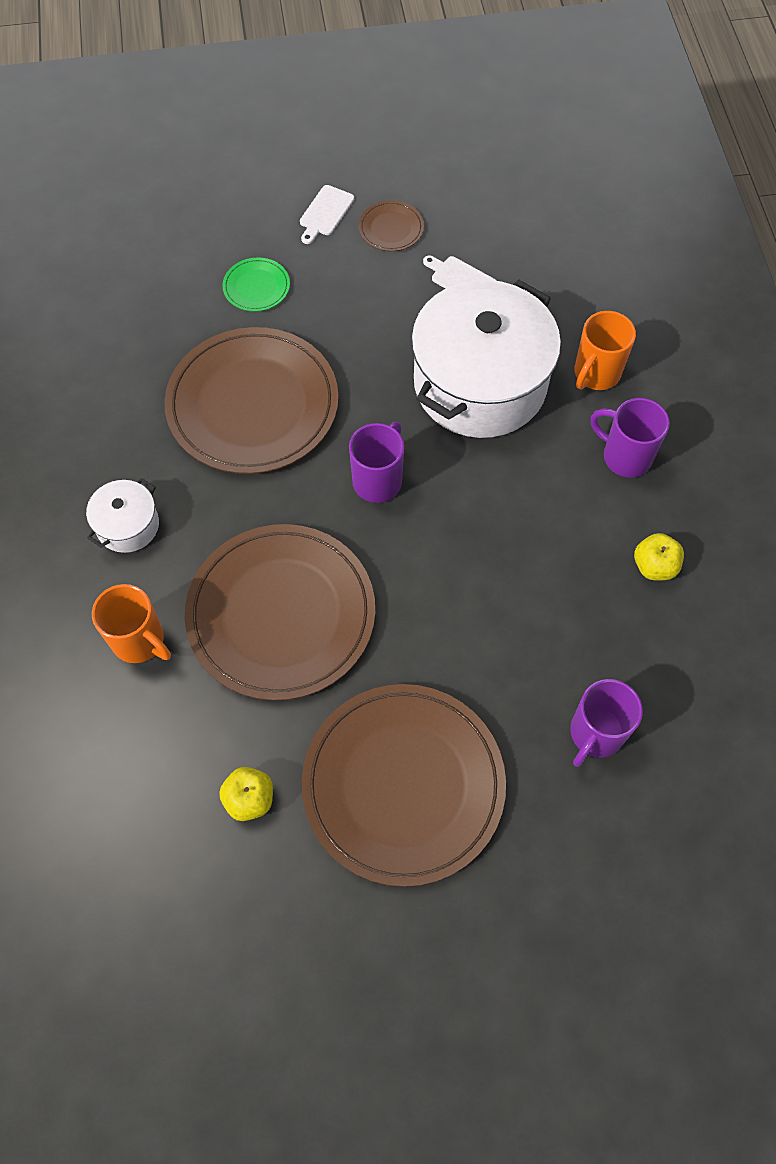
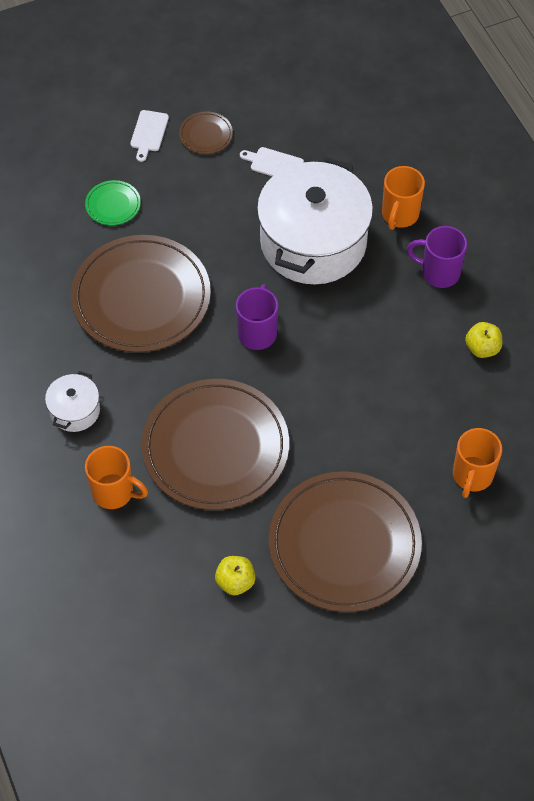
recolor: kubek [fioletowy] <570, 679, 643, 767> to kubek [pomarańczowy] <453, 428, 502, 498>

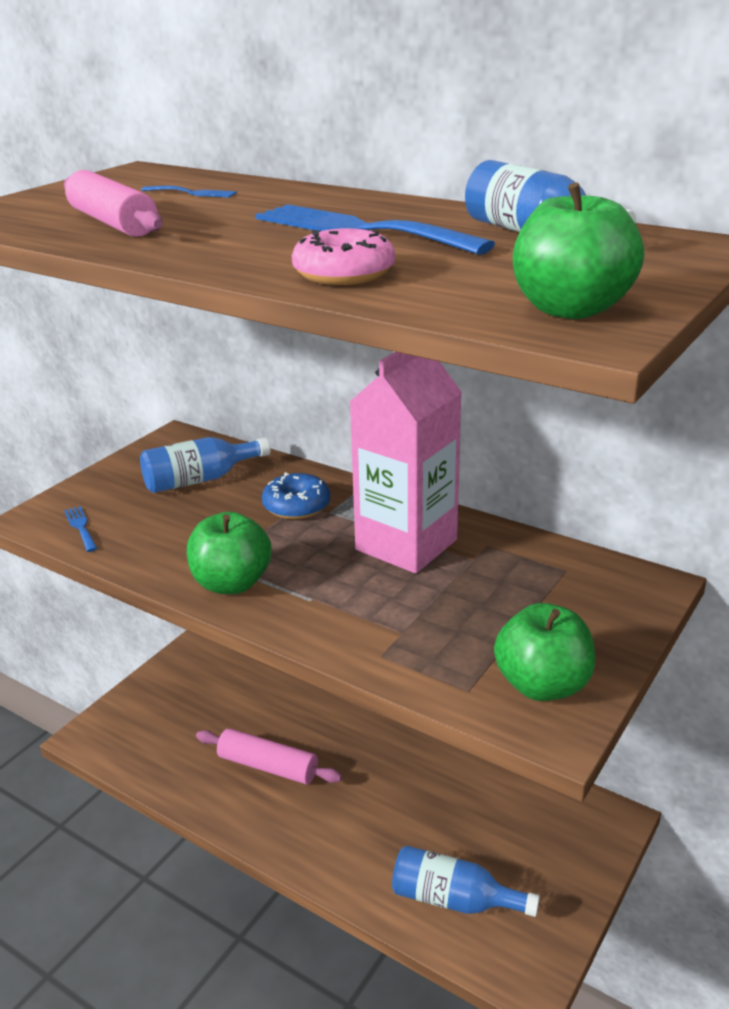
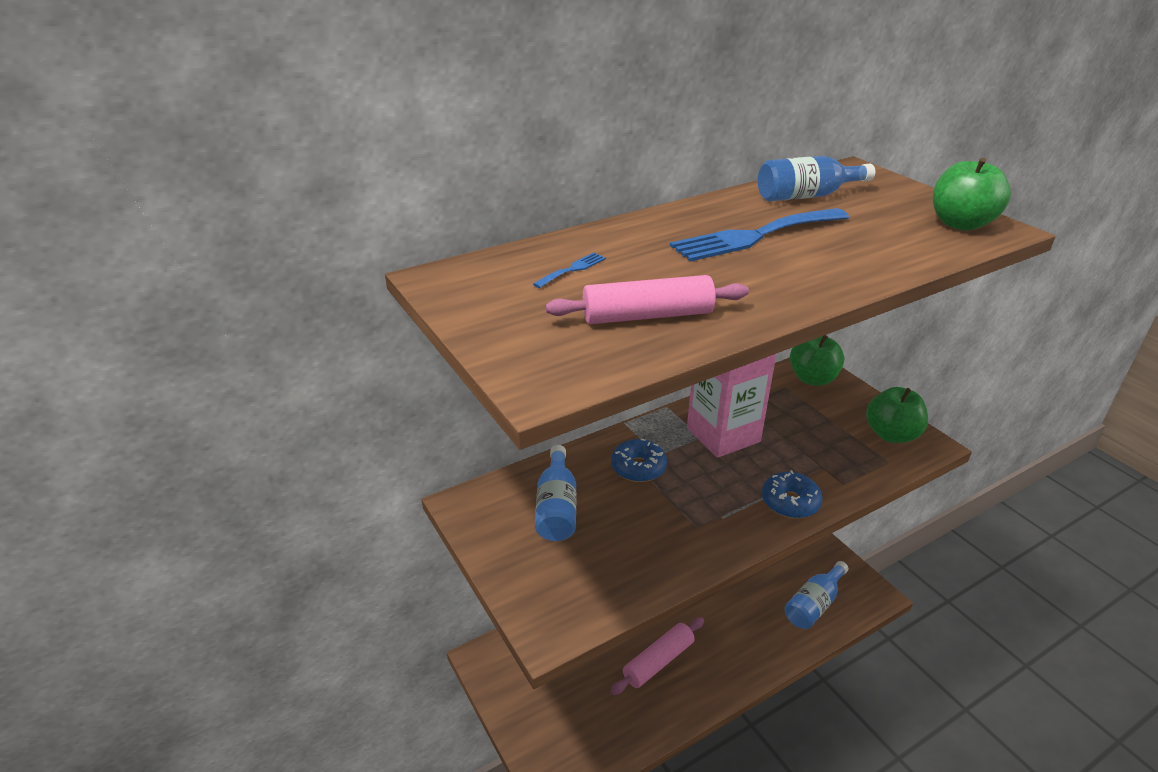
delete: donut [różowy] <292, 228, 395, 285>; widelec [niebieski] <64, 506, 98, 552>
insert: donut [niebieski] <762, 470, 823, 518>
move: jabłko [zielony] <187, 512, 272, 594> to <790, 335, 844, 386>

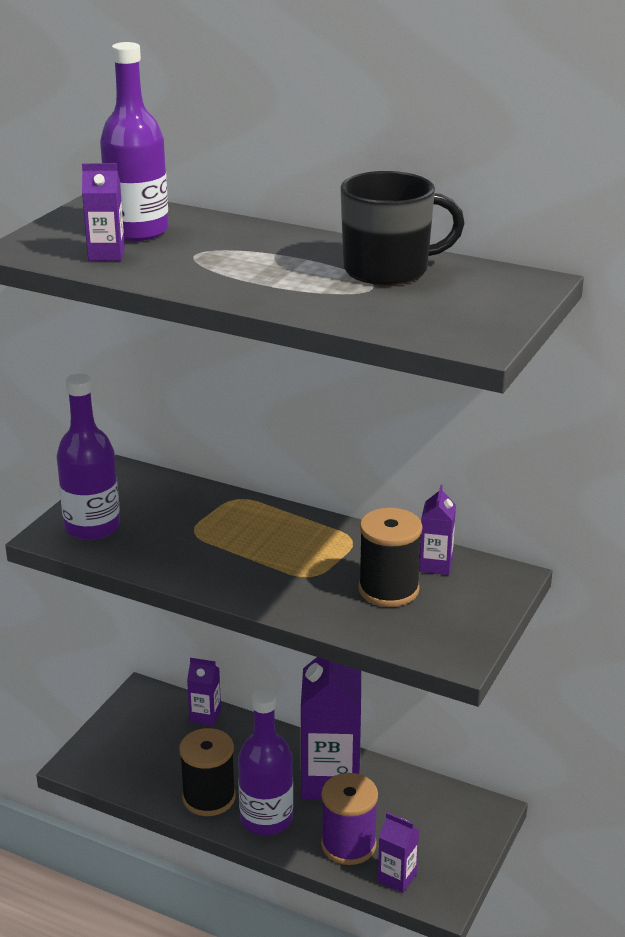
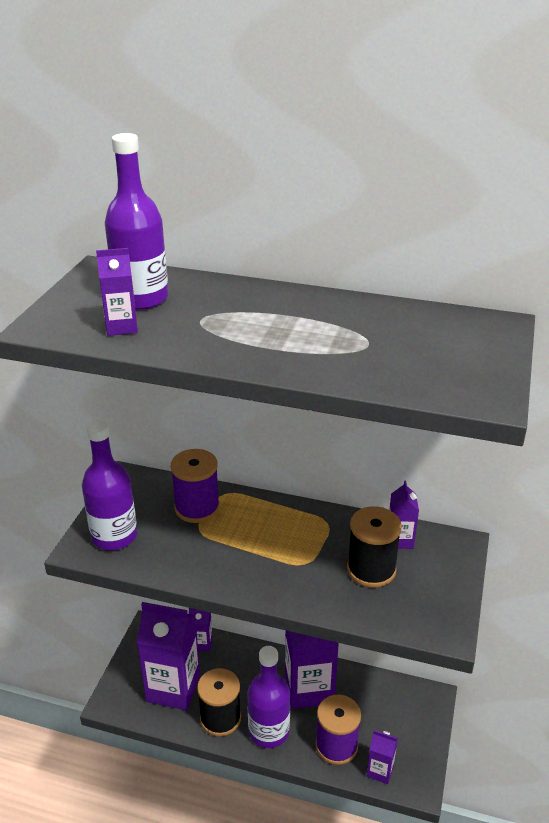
delete: kubek [czarny] <340, 171, 465, 285>
insert: szpulka [fioletowy] <171, 449, 220, 523>; karton mleka [fioletowy] <137, 602, 200, 710>

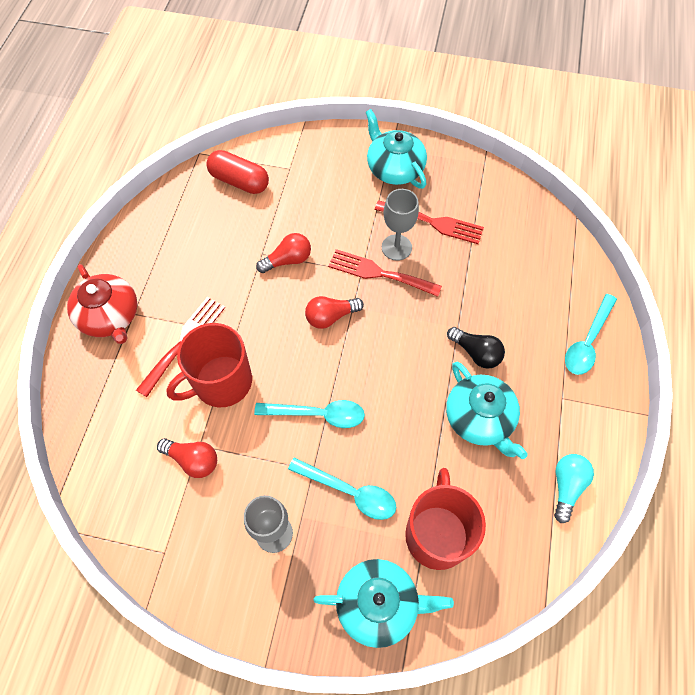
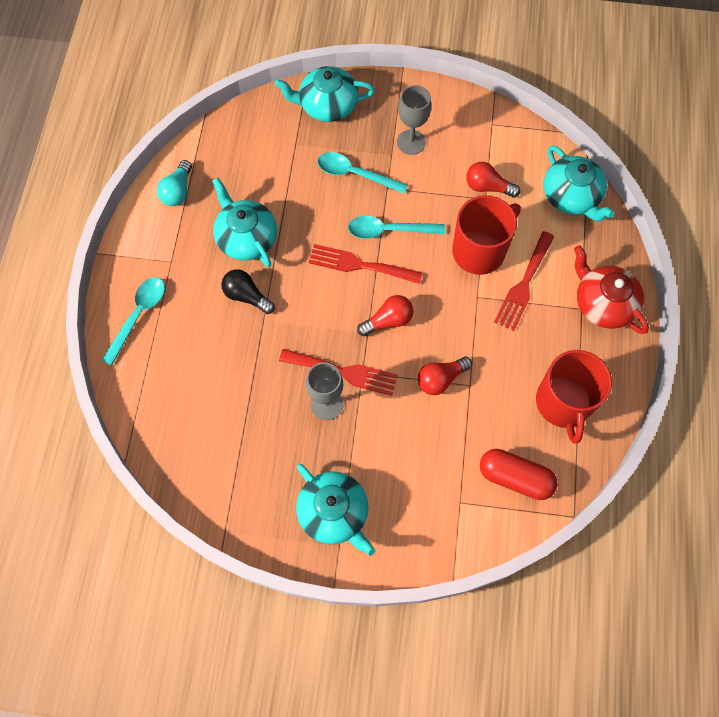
insert: imbryk [turkusowy] <544, 145, 614, 222>
move: widelec [czerwony] <375, 200, 484, 244> to <309, 244, 422, 284>; kubek [czerwony] <405, 468, 486, 570> to <536, 350, 612, 443>

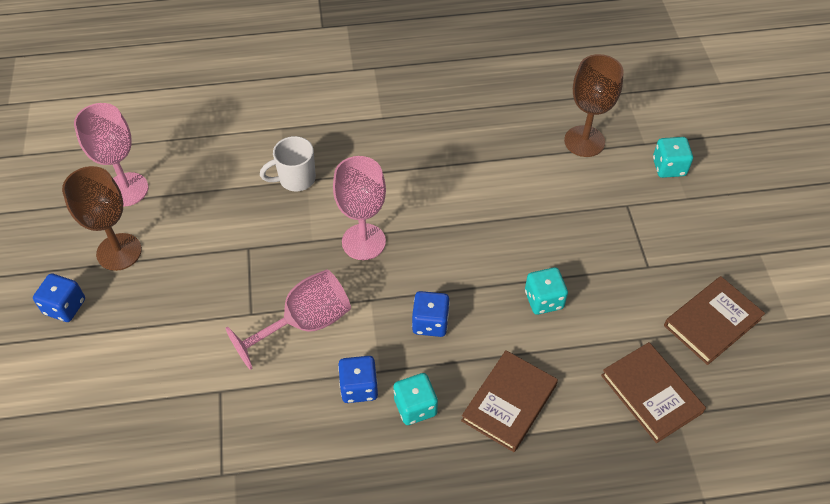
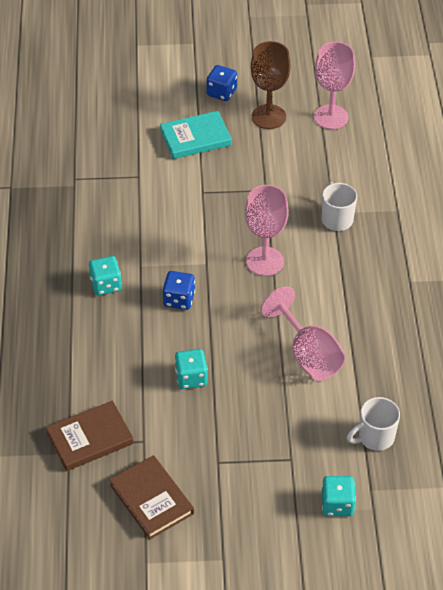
delete: książka [brązowy] <461, 350, 558, 452>; kostka do gry [niebieski] <338, 356, 378, 403>
insert: książka [turkusowy] <160, 111, 232, 159>
move: kielich [różowy] <225, 269, 351, 370> to <261, 287, 346, 381>
replace: kielich [brązowy] <564, 54, 624, 157> to kubek [biały] <347, 397, 400, 451>

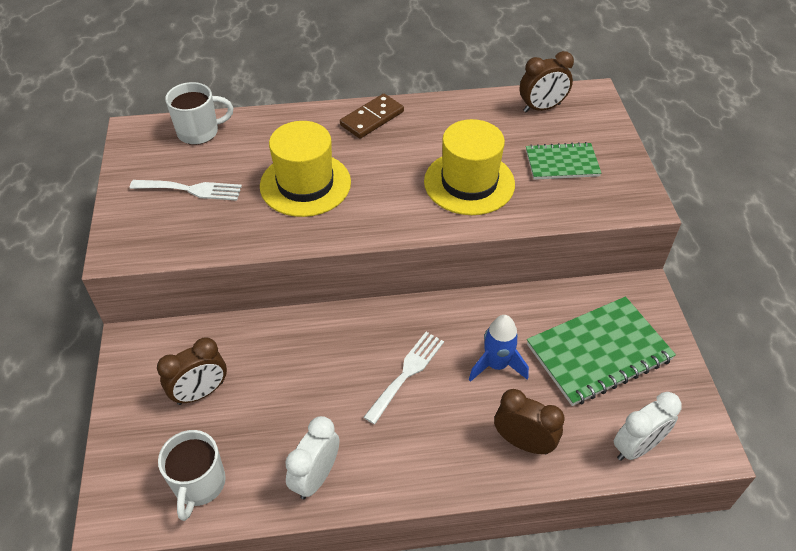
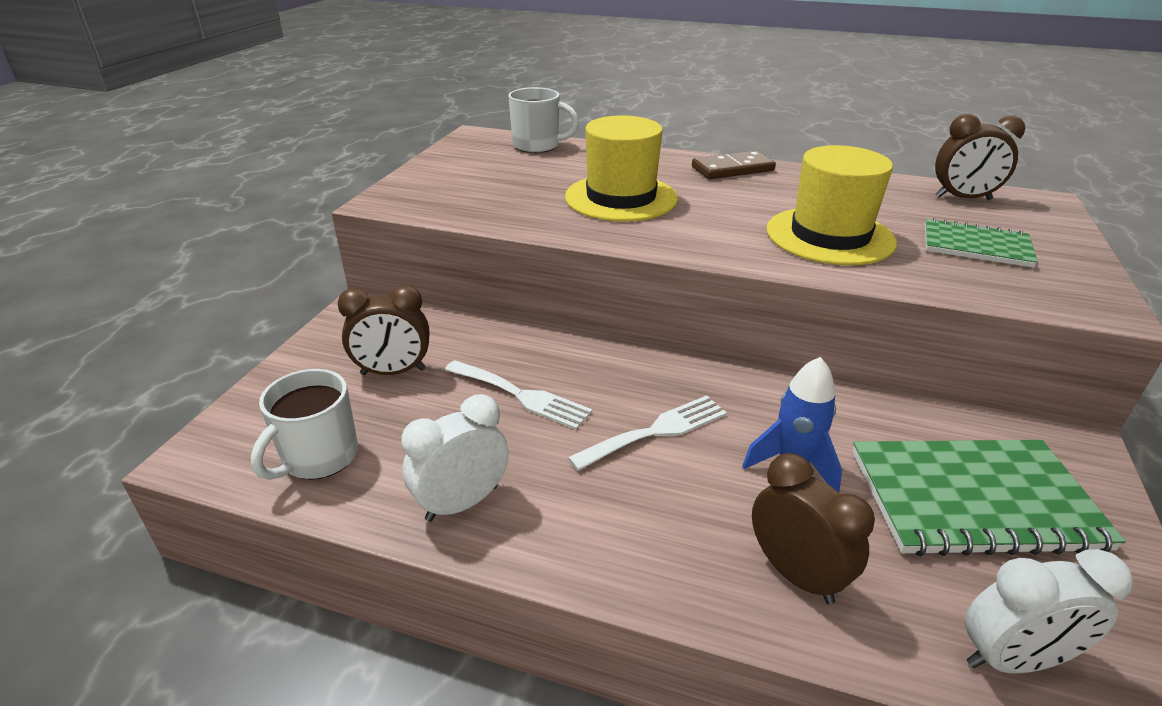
move: widelec [biały] <130, 180, 242, 201> to <445, 360, 593, 430>

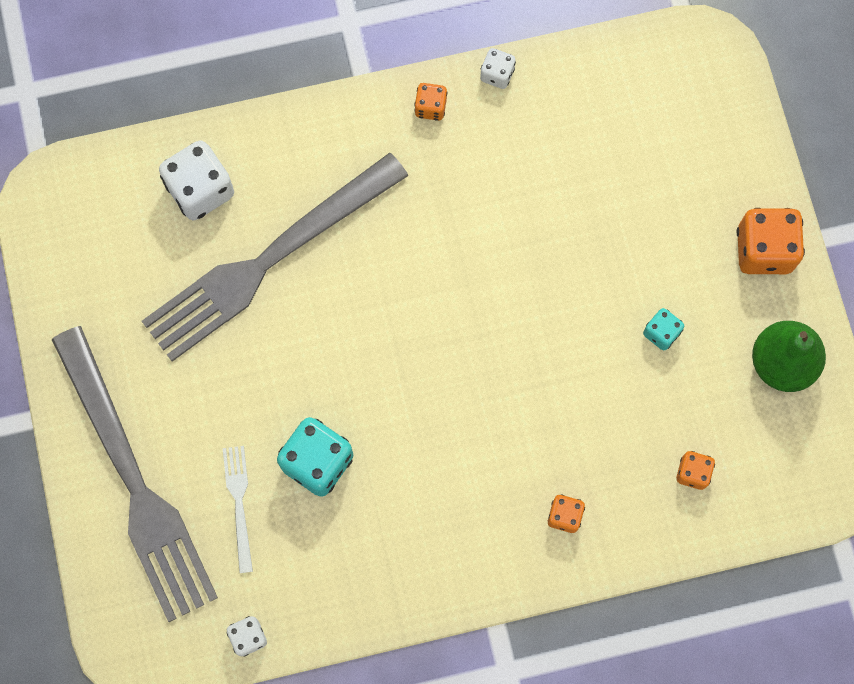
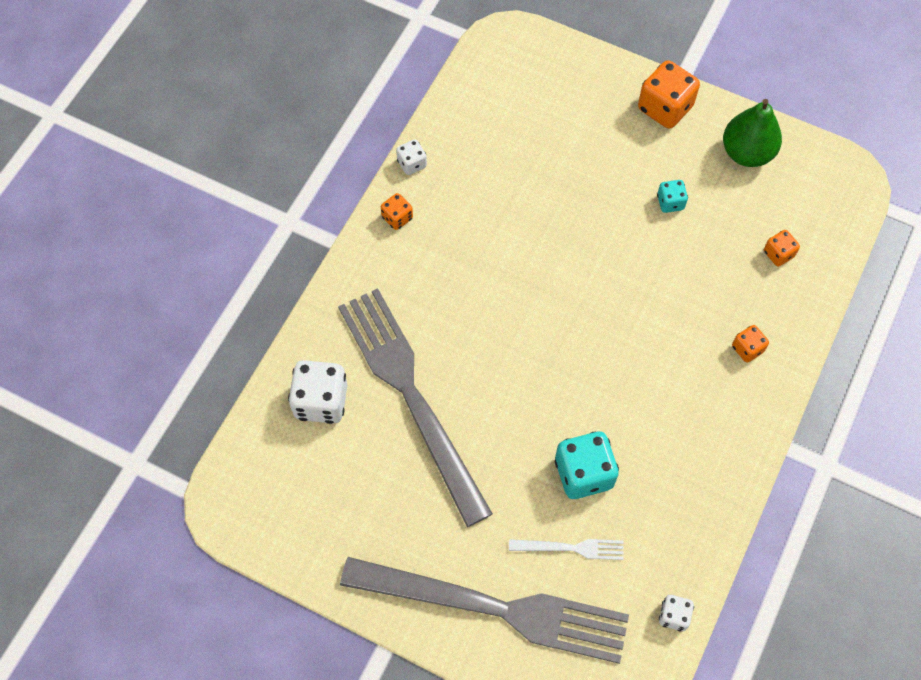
rotate: widelec [szary] <142, 153, 409, 362> = <338, 288, 493, 527> 150 degrees clockwise; widelec [biały] <223, 446, 253, 573> = <509, 539, 624, 560> 150 degrees clockwise

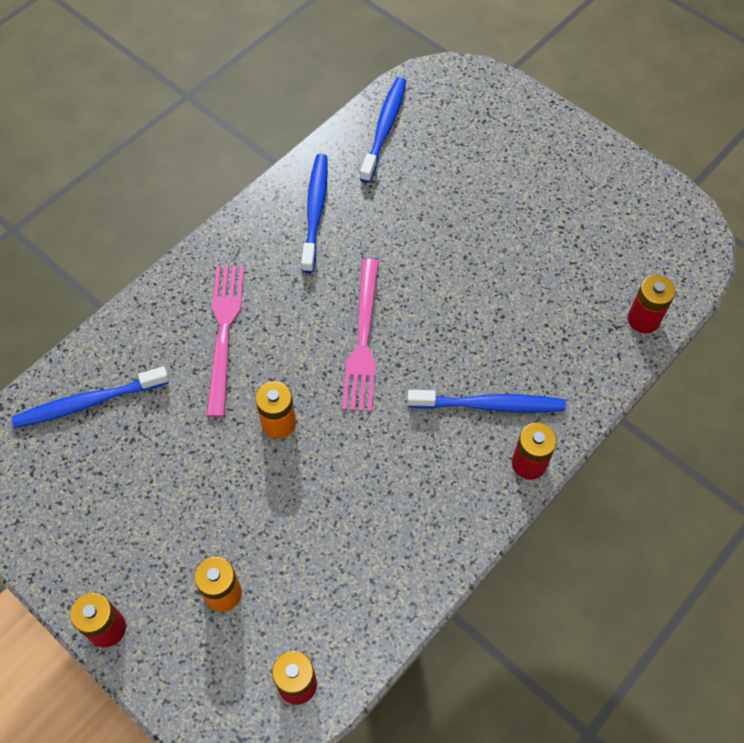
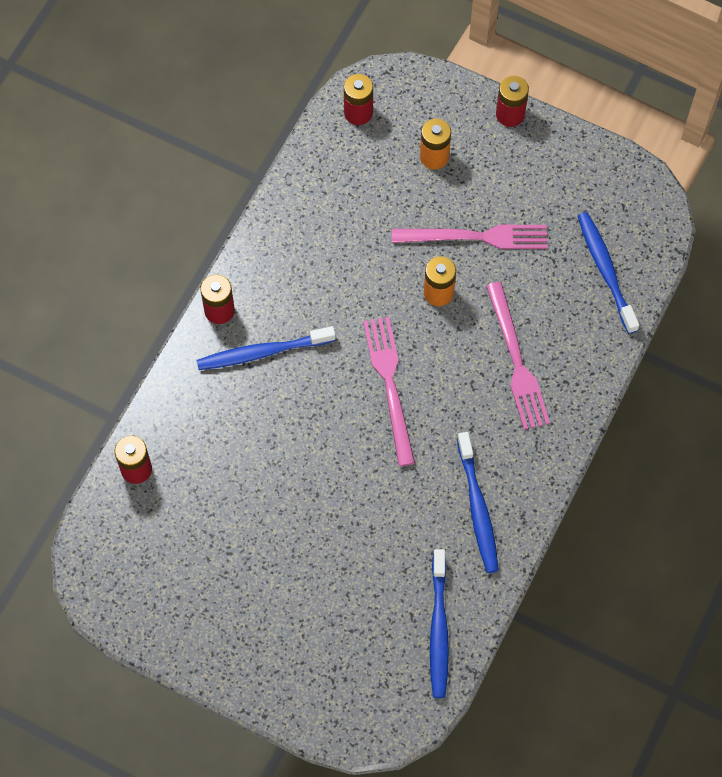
insert: widelec [różowy] <392, 225, 548, 249>
rotate: szczoteczka do zębów [niebieski] <11, 366, 169, 428> = <578, 212, 639, 334> 75 degrees counterclockwise

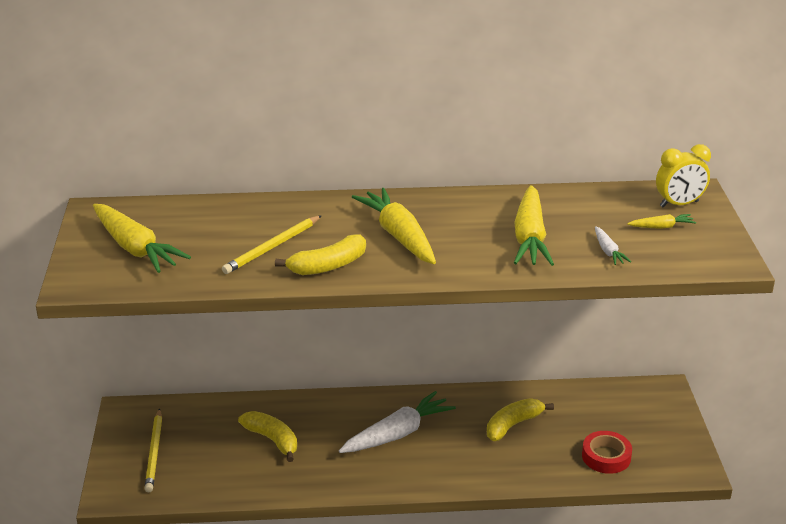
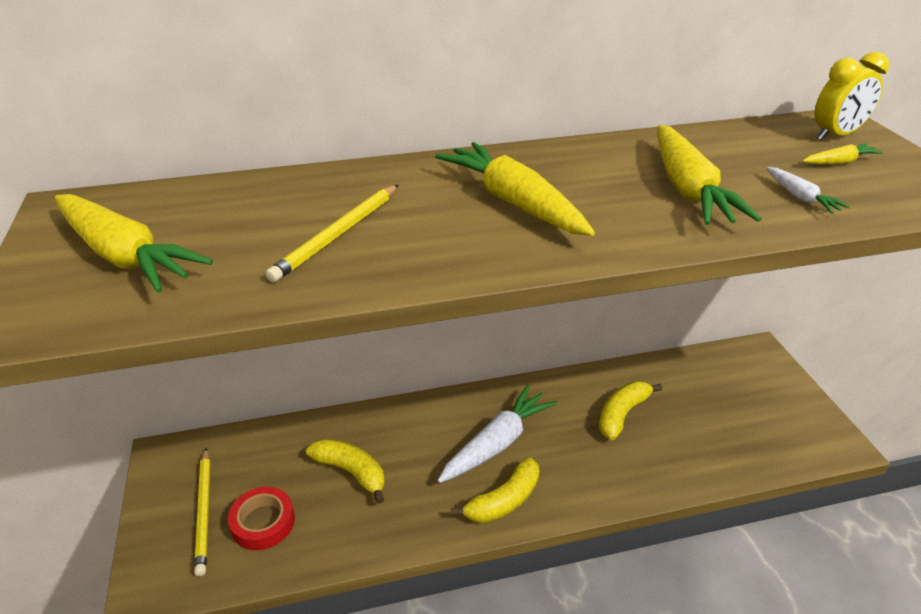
move: banan [żółty] <275, 234, 366, 275> to <451, 457, 539, 523>; taśma klejąca [czerwony] <582, 431, 632, 474> to <228, 487, 295, 550>

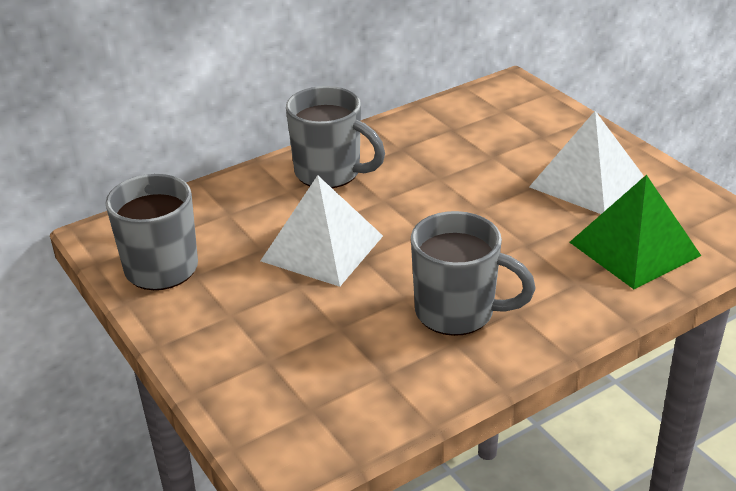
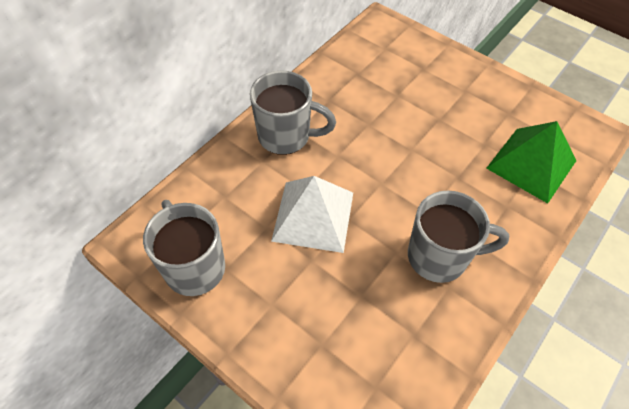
delete: piramida [biały] <529, 111, 644, 214>

